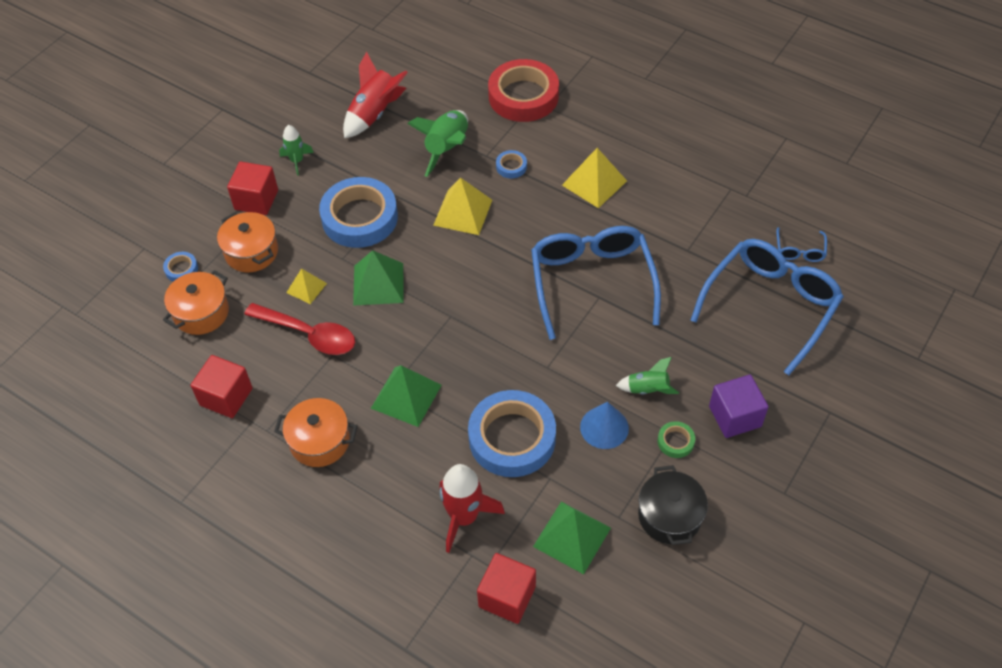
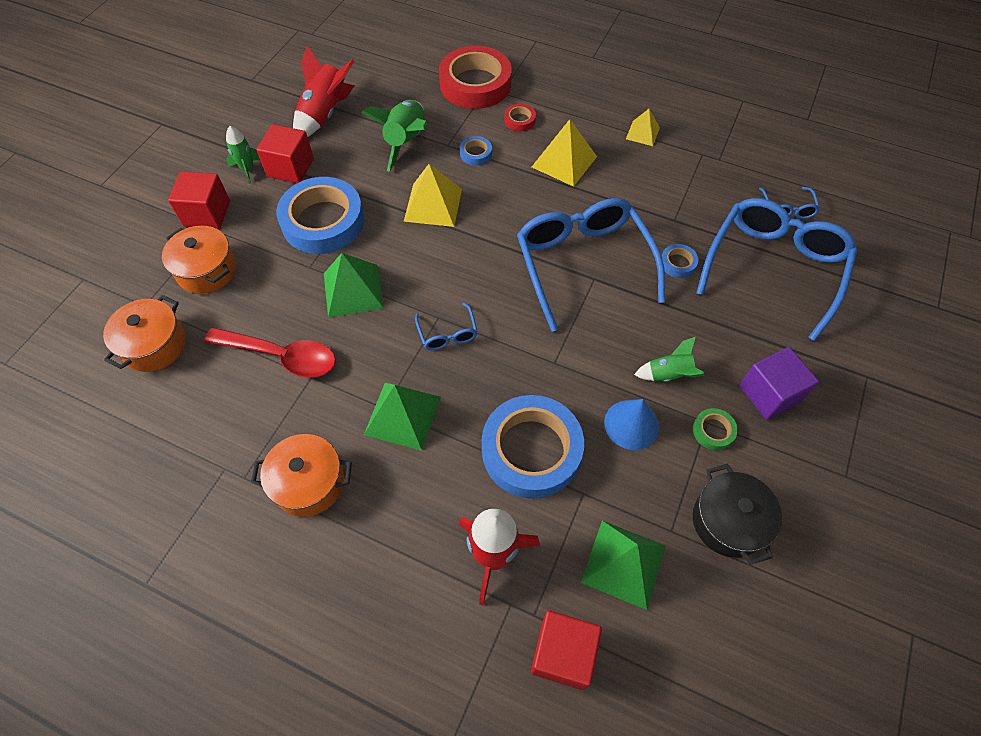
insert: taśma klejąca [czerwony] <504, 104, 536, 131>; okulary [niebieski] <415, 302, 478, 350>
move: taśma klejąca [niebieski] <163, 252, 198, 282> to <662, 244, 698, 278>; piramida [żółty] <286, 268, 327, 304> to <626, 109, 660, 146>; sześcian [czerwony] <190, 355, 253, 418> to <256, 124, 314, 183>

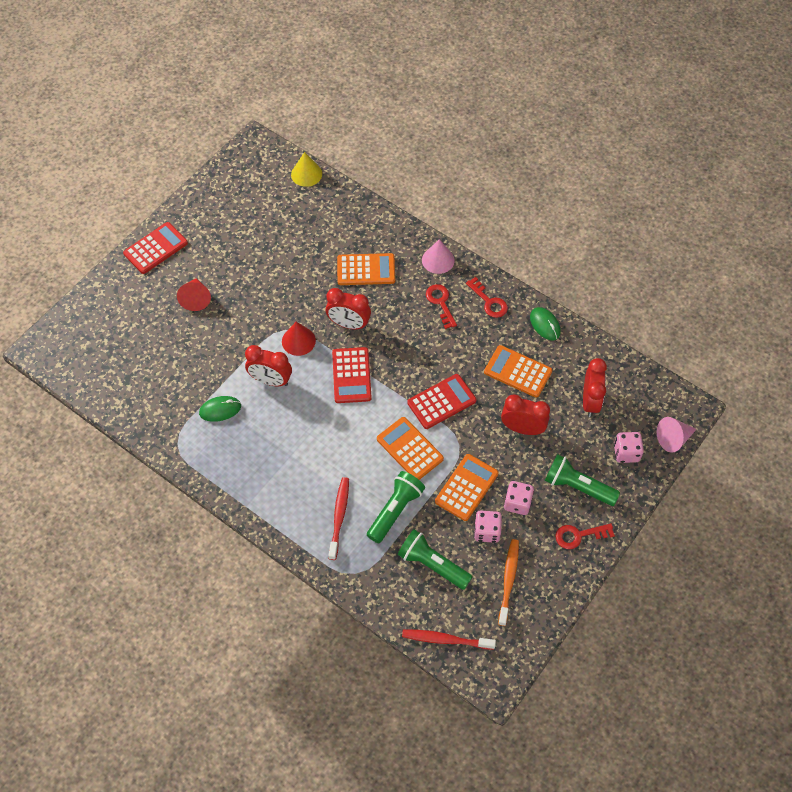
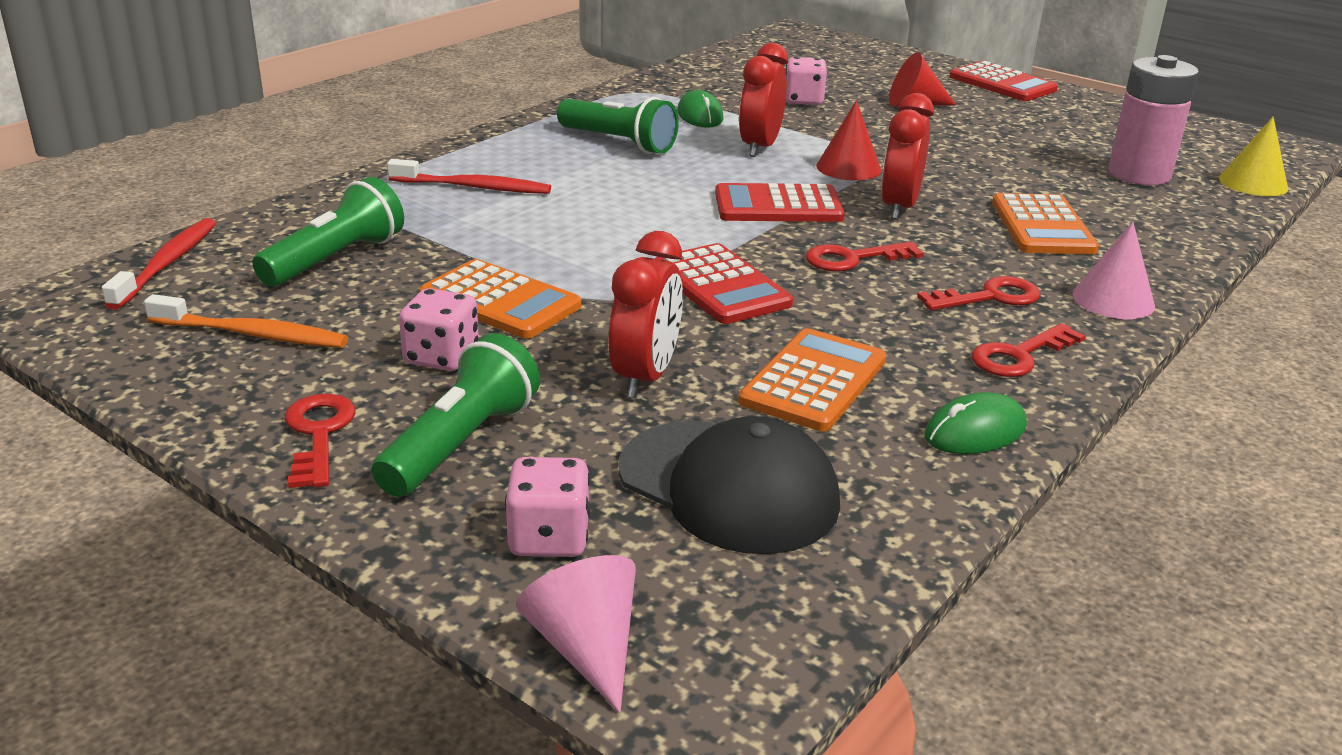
delete: kalkulator [pomarańczowy] <377, 417, 444, 480>
insert: bateria [różowy] <1108, 55, 1199, 185>; klucz [czerwony] <806, 242, 924, 271>
move: latarka [zielony] <367, 471, 425, 543> to <557, 97, 679, 154>; kostka do gry [różowy] <474, 511, 502, 543> to <786, 57, 827, 105>
replace: budzik [czerwony] <583, 358, 607, 417> to czapka [czarny] <619, 416, 840, 554>

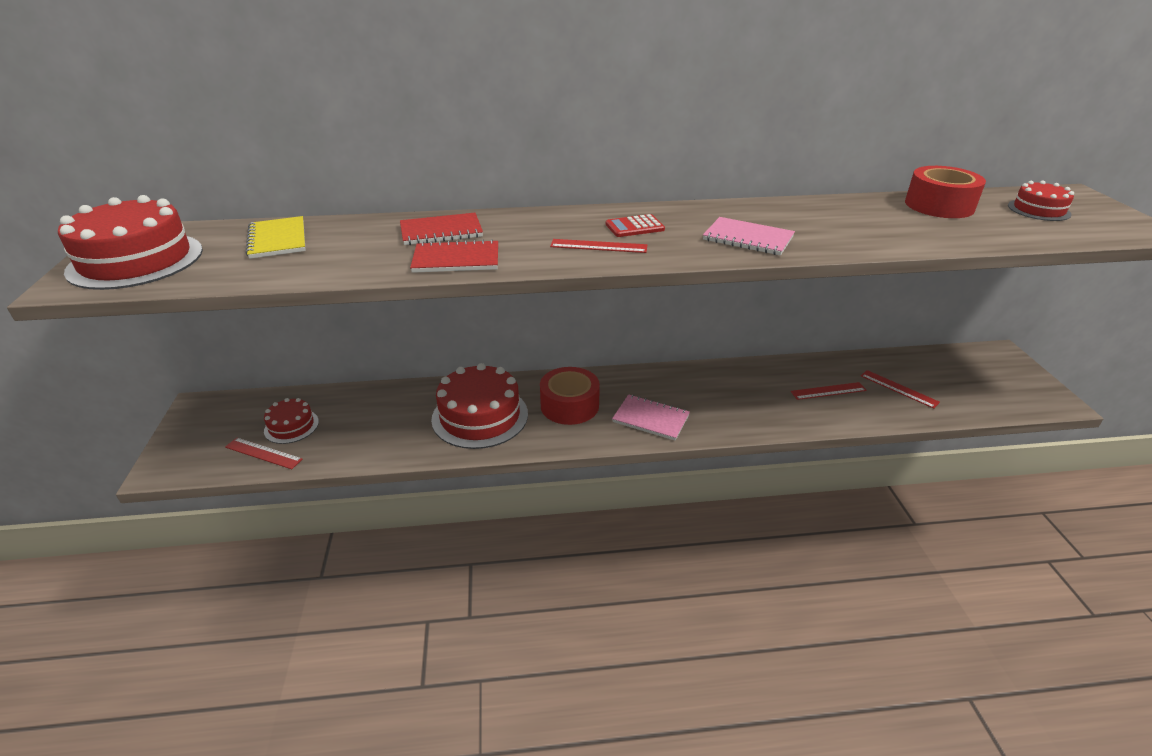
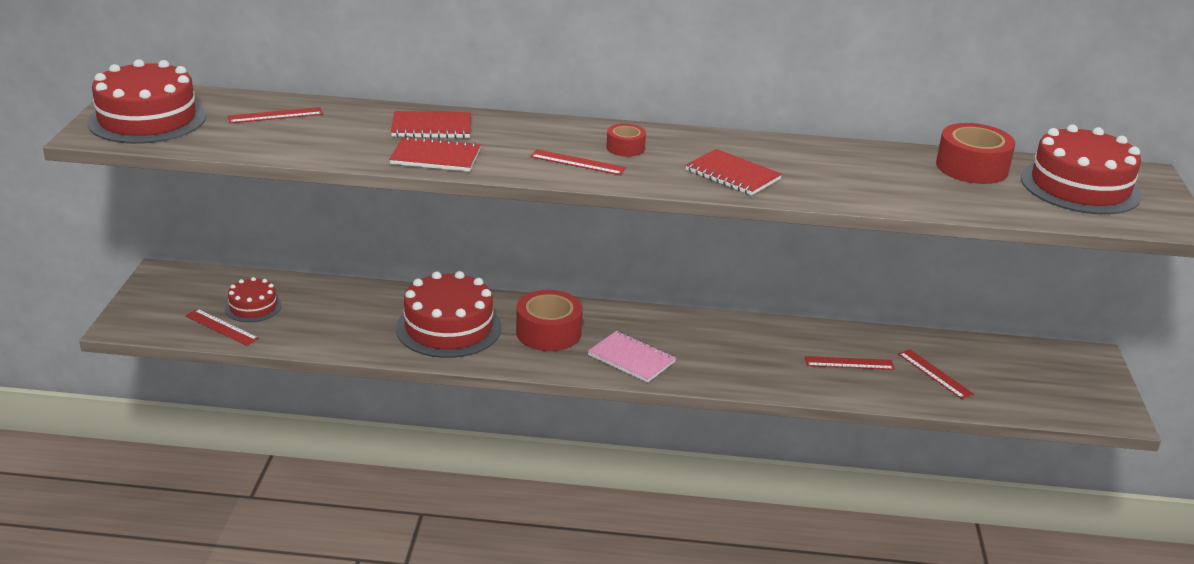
replace: kalkulator [czerwony] <606, 214, 665, 237> to taśma klejąca [czerwony] <606, 124, 646, 157>; zeszyt [żółty] <245, 216, 306, 259> to linijka [czerwony] <227, 107, 323, 123>
recolor: zeszyt [różowy] <703, 217, 795, 255> to zeszyt [czerwony] <685, 149, 782, 196>
resize: tort [czerwony] <1008, 181, 1074, 221> = <1021, 124, 1142, 214> x1.89

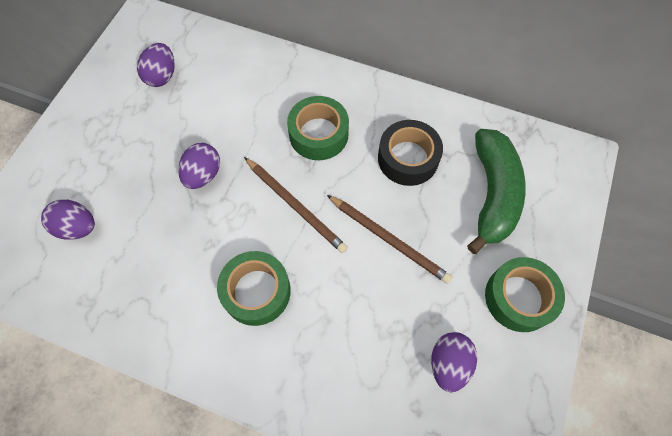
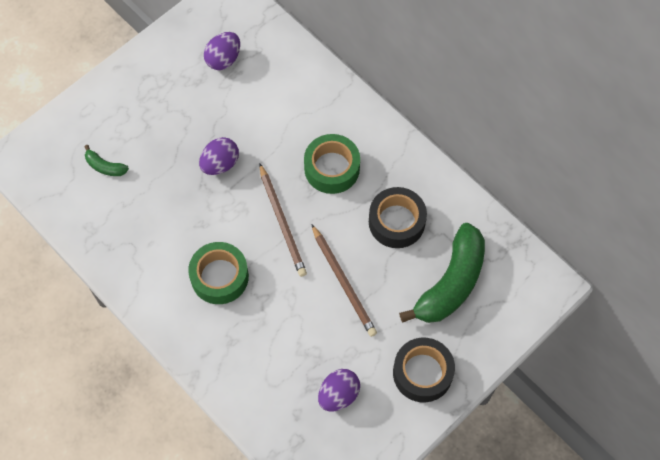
replace: jajko [fioletowy] <41, 199, 95, 240> to banan [zielony] <84, 145, 129, 176>
recolor: taśma klejąca [zielony] <485, 257, 565, 332> to taśma klejąca [czarny] <393, 338, 455, 402>

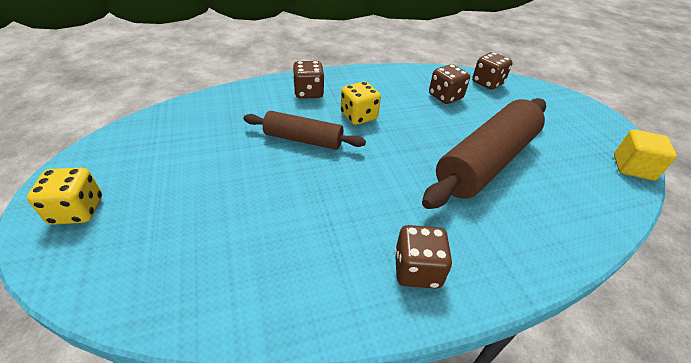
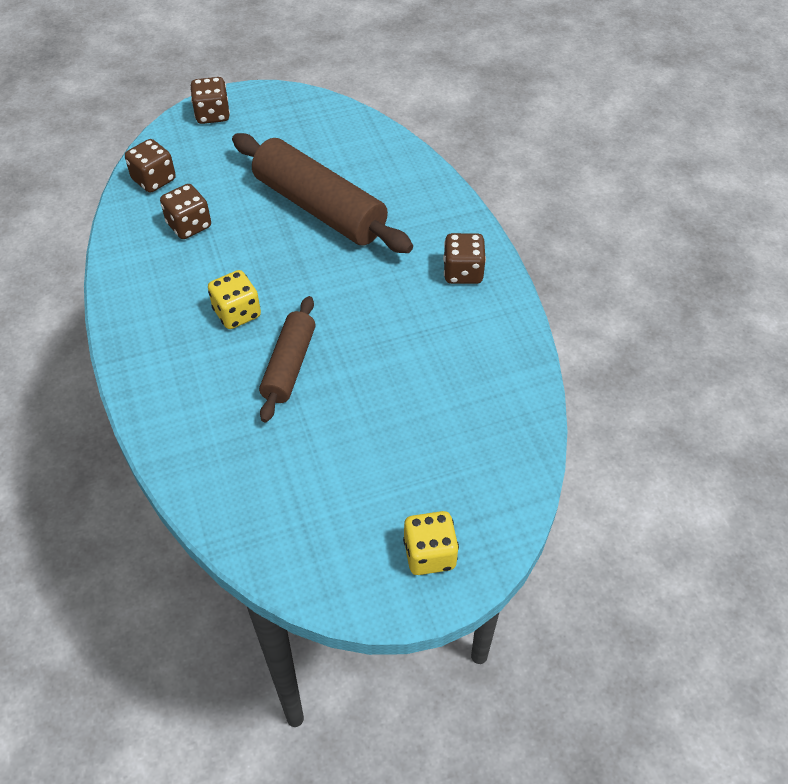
delete: sześcian [żółty] <614, 129, 677, 181>
move: kostka do gry [brązowy] <293, 61, 324, 98> to <190, 77, 230, 124>

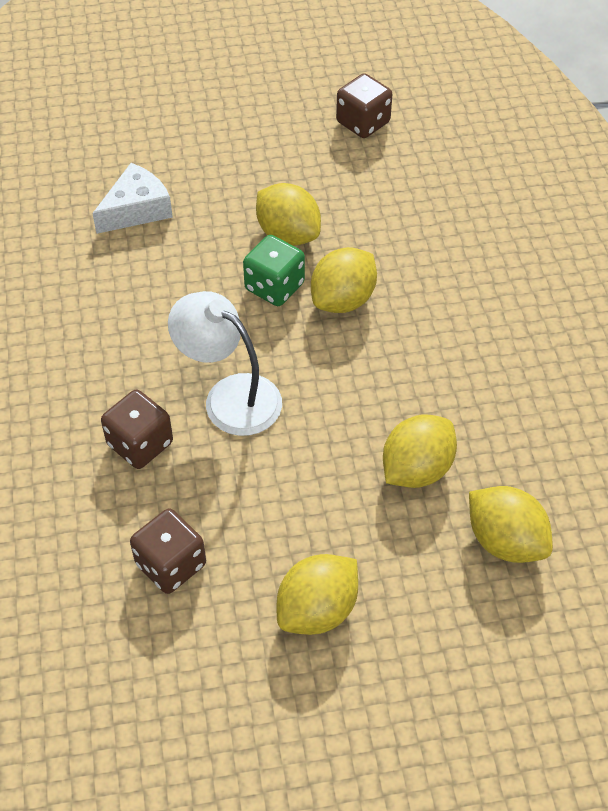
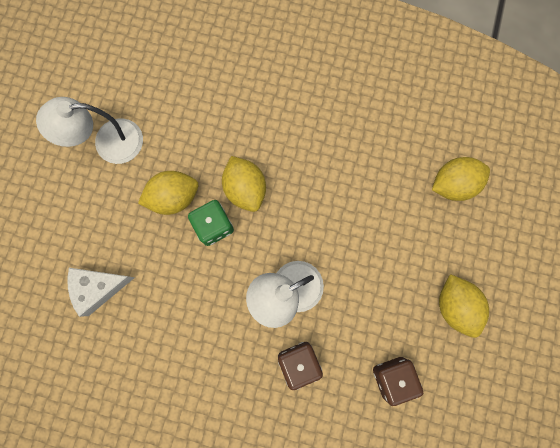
delete: kostka do gry [brązowy] <336, 73, 392, 138>; cytryna [żółty] <383, 415, 457, 488>
insert: lampka [biały] <36, 97, 143, 164>
rotate: ser [biały] <92, 163, 173, 234> = <67, 268, 135, 317> 90 degrees counterclockwise

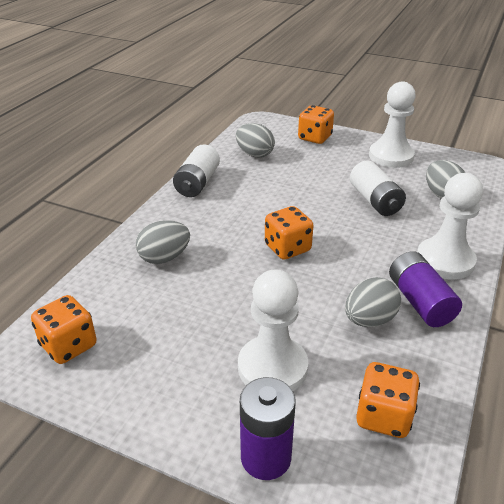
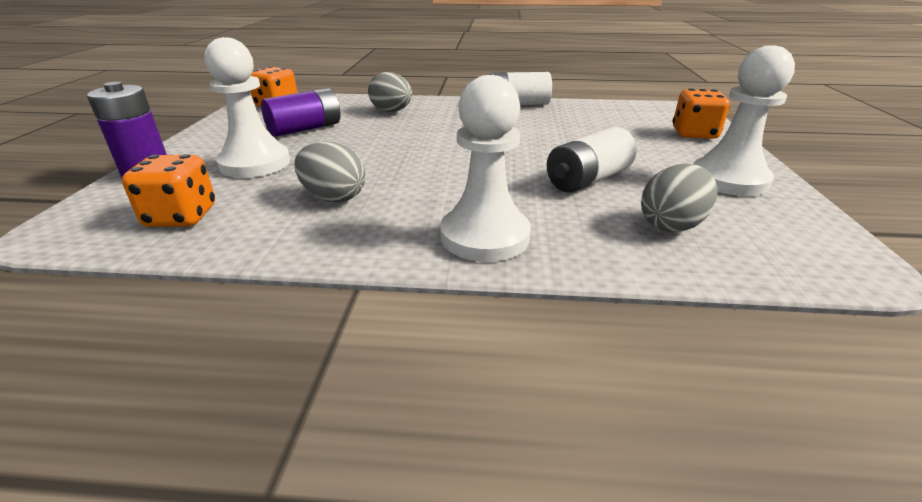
delete: jajko [szary] <236, 123, 275, 158>; kostka do gry [pomarańczowy] <265, 206, 314, 260>
move: bateria [fioletowy] <389, 251, 462, 327> to <261, 88, 341, 137>

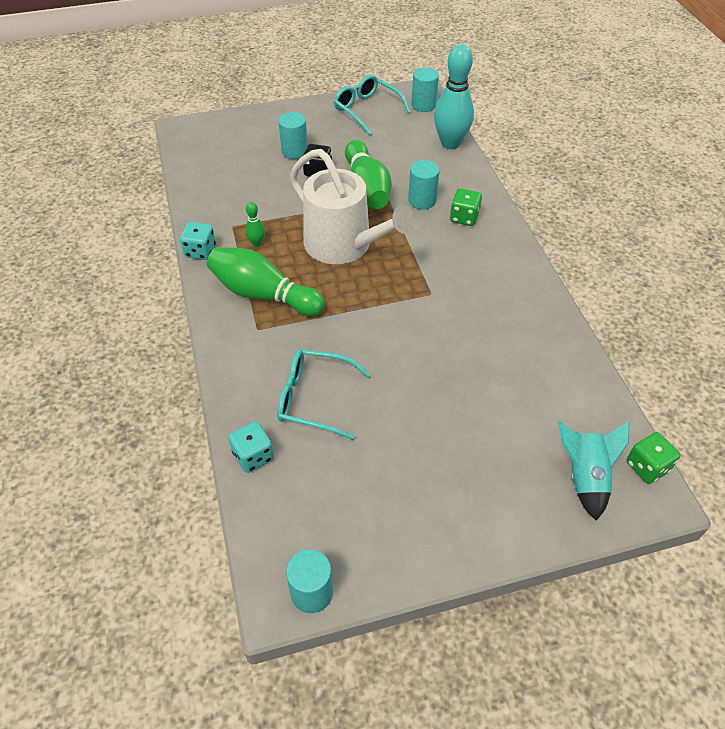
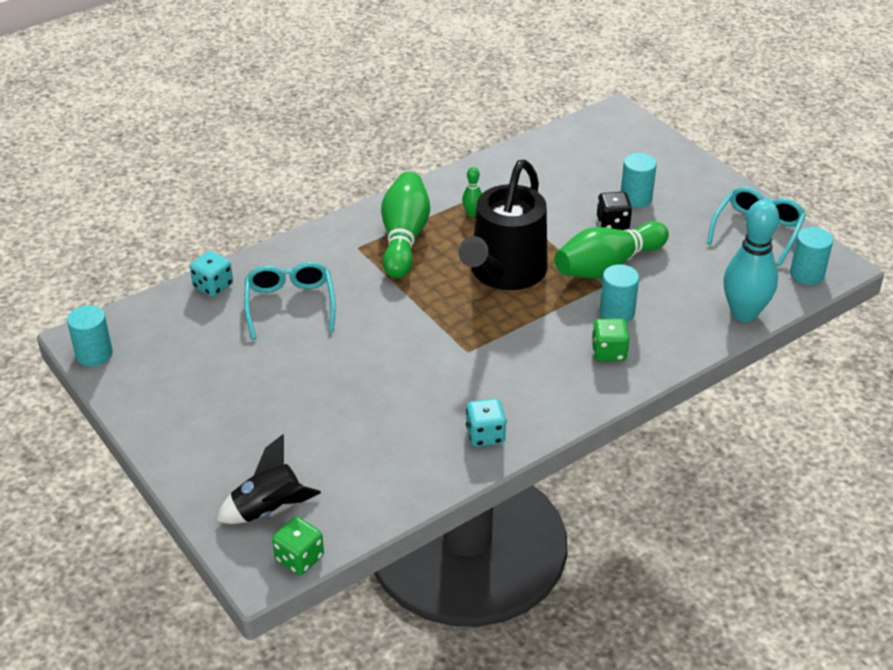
move: kostka do gry [turkusowy] <180, 222, 216, 260> to <466, 399, 506, 447>
recolor: konewka [biały] <290, 149, 415, 264> to konewka [czarny] <458, 160, 548, 290>; rakieta [turkusowy] <558, 422, 630, 521> to rakieta [czarny] <216, 434, 321, 524>

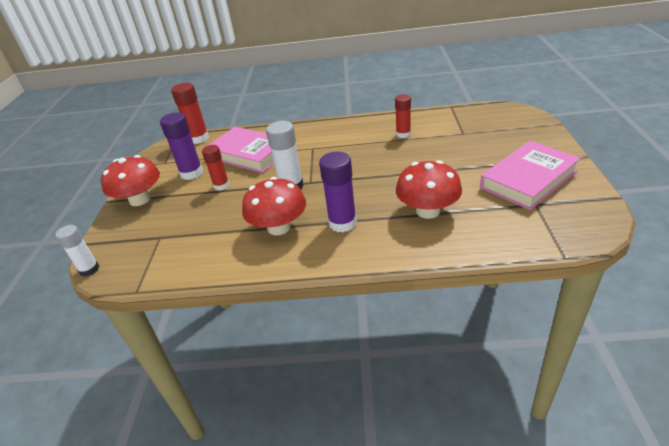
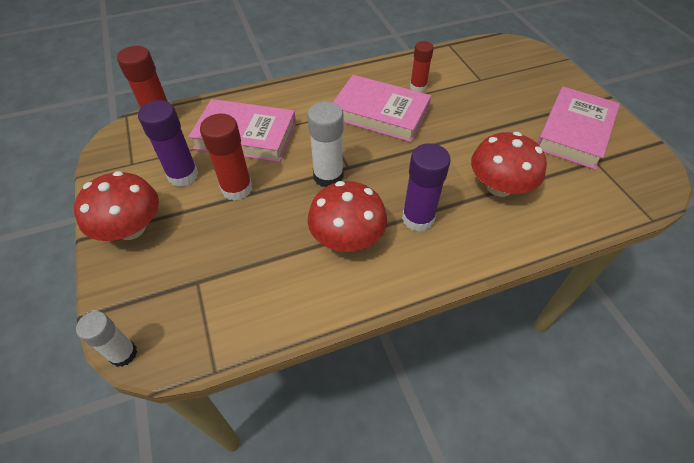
insert: książka [różowy] <333, 75, 431, 142>
resize: klej w sztyfcie [czerwony] <202, 145, 230, 191> = <200, 114, 252, 201> x1.51

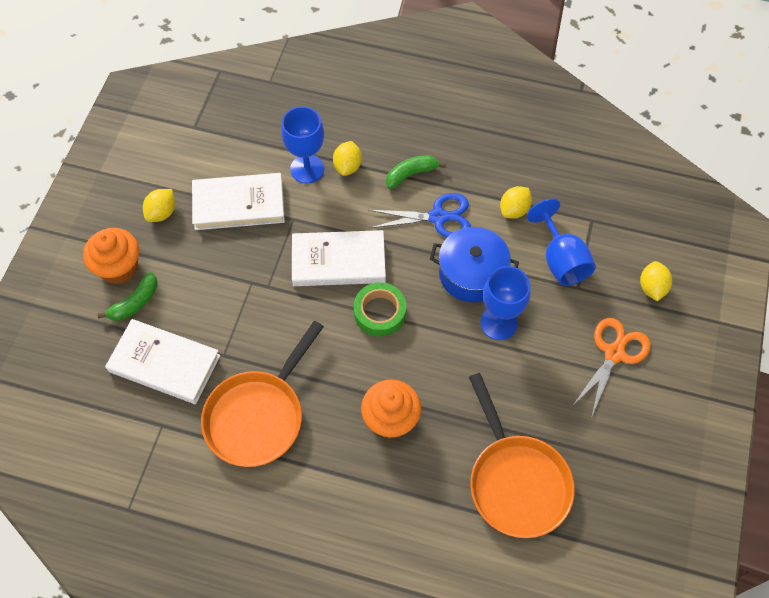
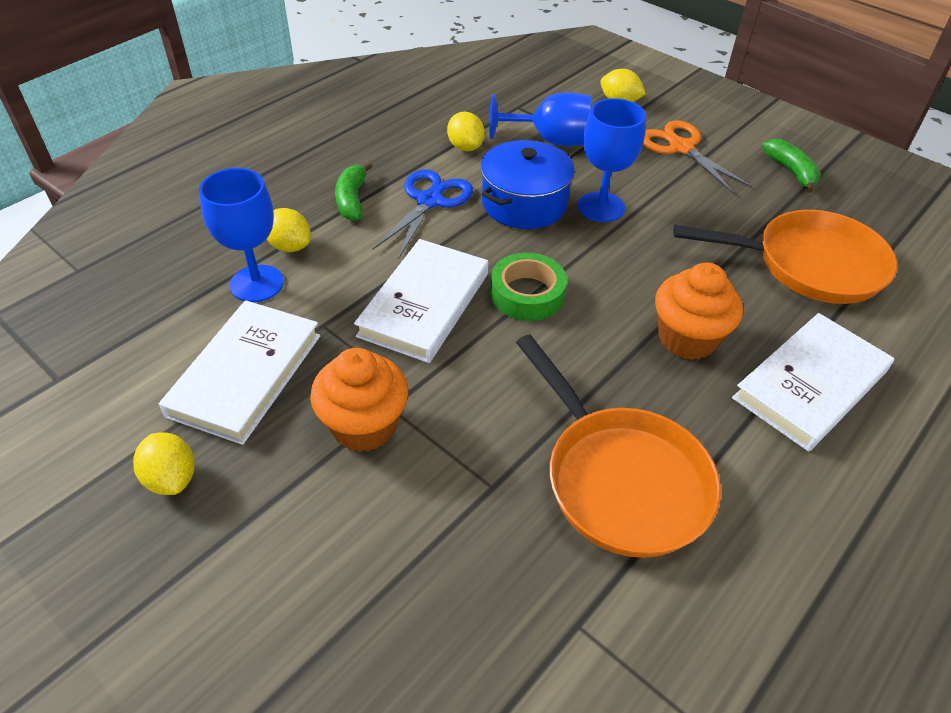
move: muffinka [pomarańczowy] <83, 228, 139, 284> to <310, 348, 408, 452>; banan [zielony] <98, 272, 158, 321> to <762, 139, 821, 193>; książka [biały] <105, 319, 220, 404> to <732, 313, 894, 452>

